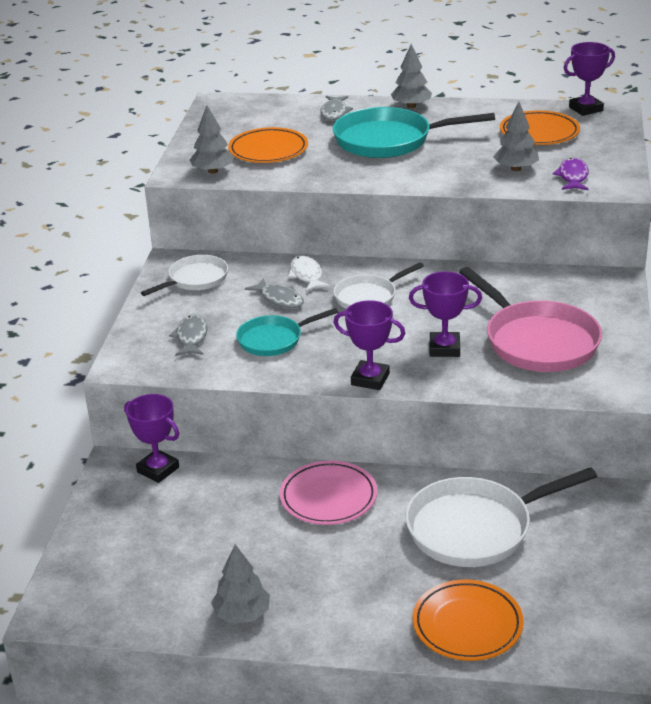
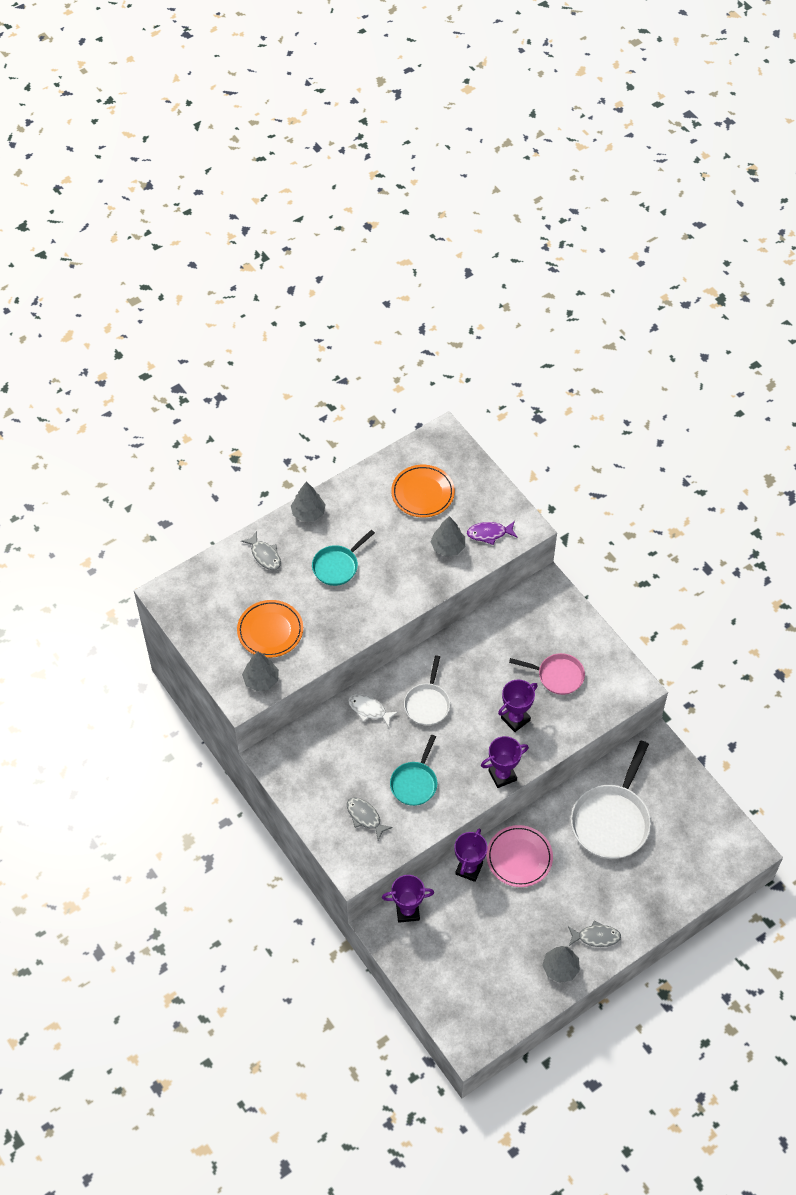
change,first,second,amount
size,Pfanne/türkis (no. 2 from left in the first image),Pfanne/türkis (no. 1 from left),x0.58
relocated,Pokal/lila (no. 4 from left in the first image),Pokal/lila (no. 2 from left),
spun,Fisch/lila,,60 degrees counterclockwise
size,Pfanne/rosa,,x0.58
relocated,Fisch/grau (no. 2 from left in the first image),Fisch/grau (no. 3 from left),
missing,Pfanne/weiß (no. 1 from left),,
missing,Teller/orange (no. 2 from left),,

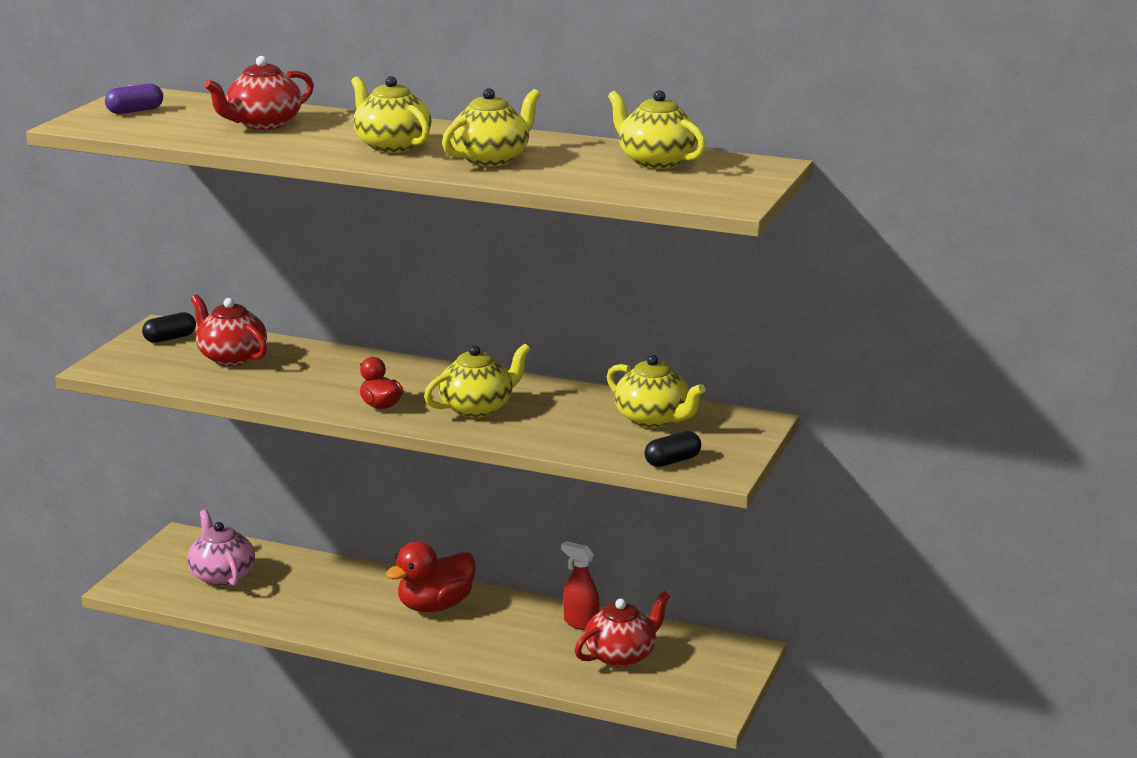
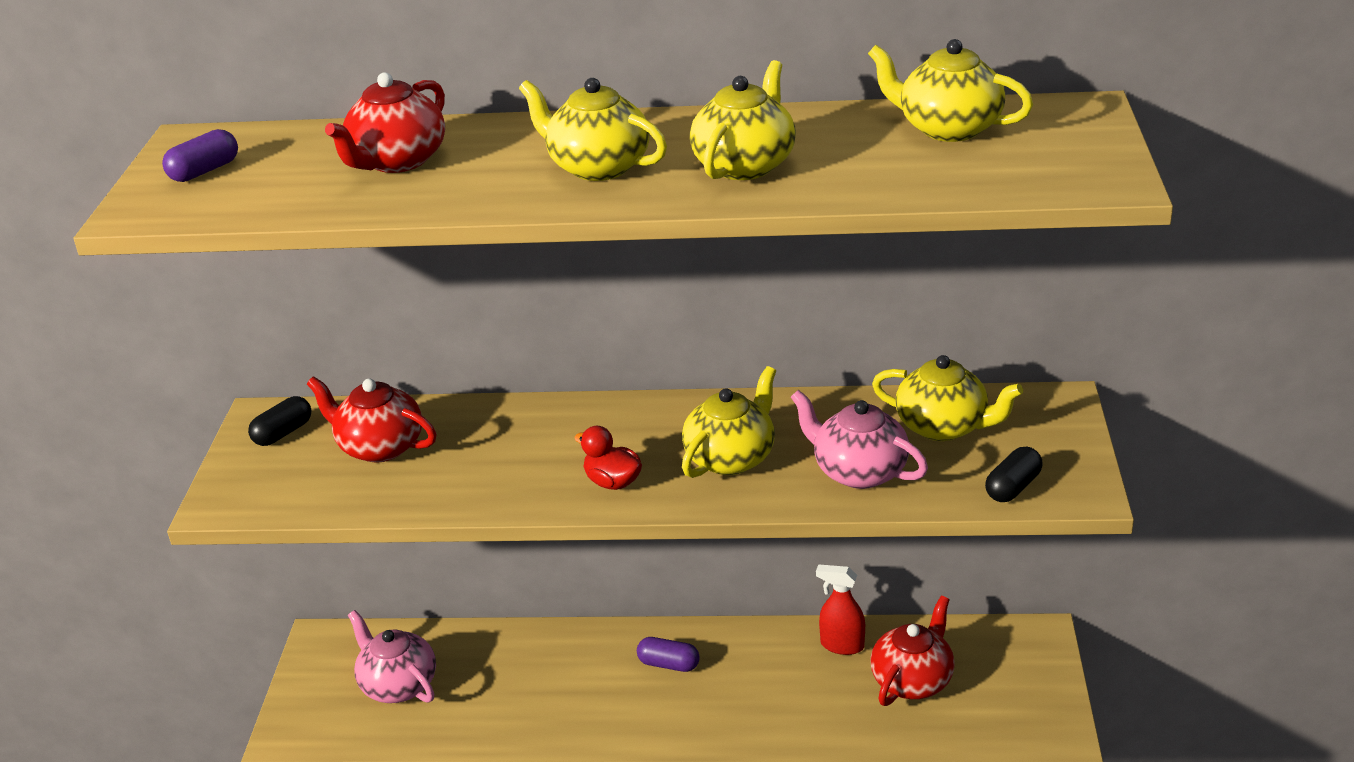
change,first,second,amount
exchanged,Ente/rot (no. 2 from left),Kapsel/lila (no. 2 from left),
appeared,,Teekanne/rosa (no. 2 from left),

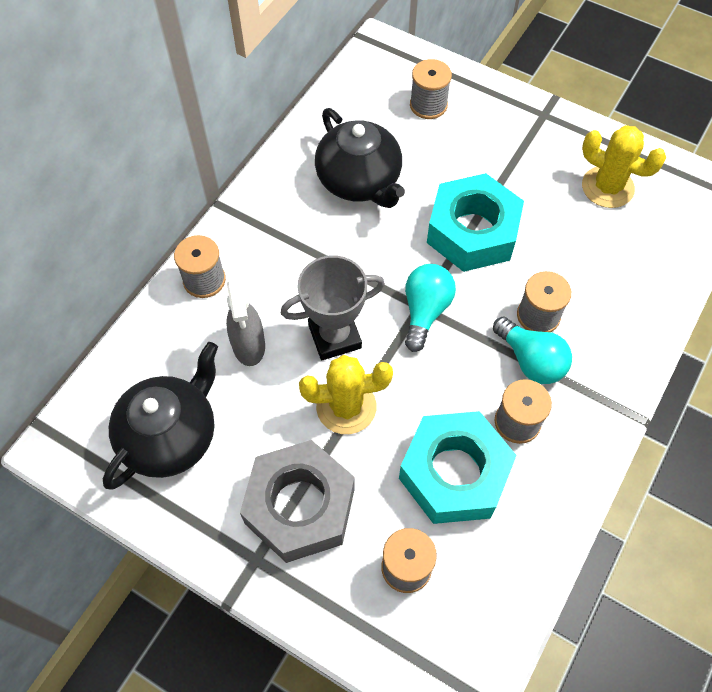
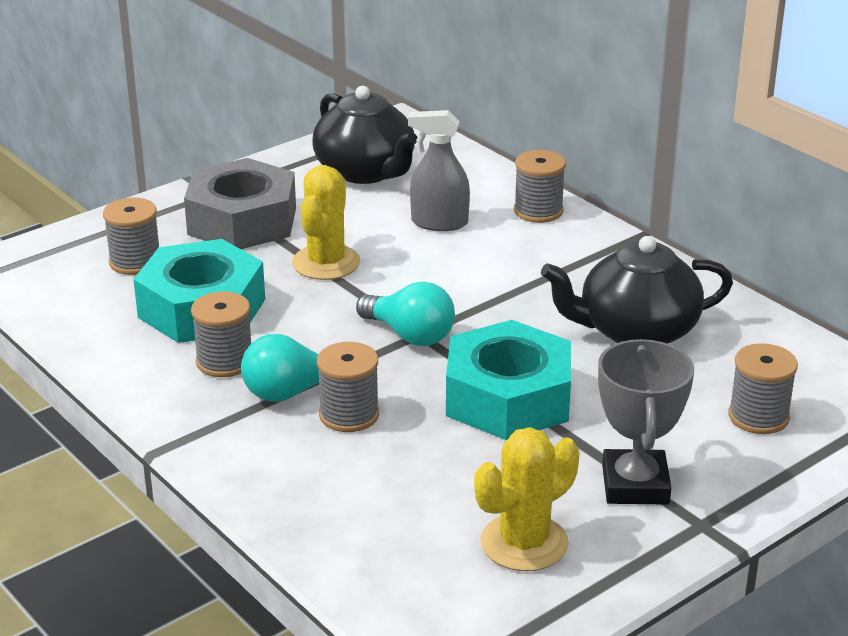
change,first,second,amount
relocated,Pokal/grau,,

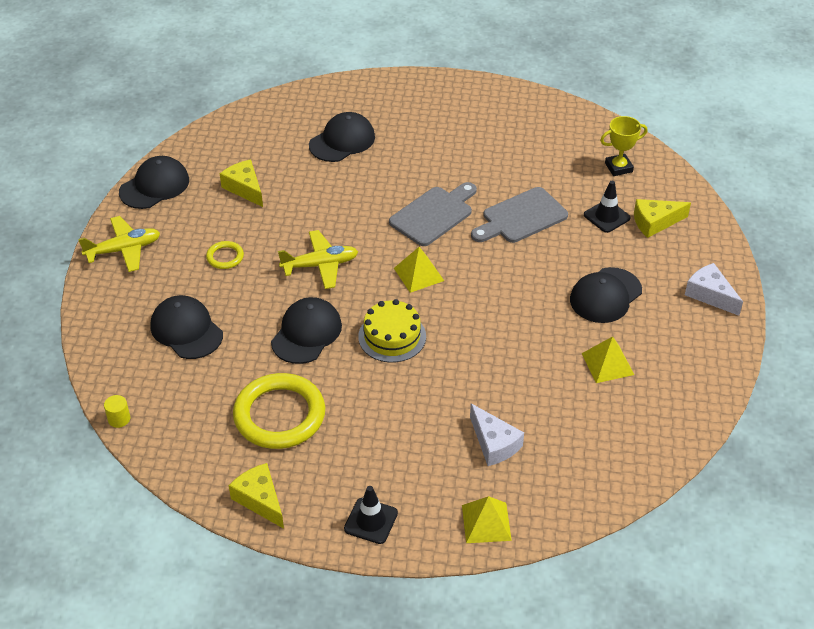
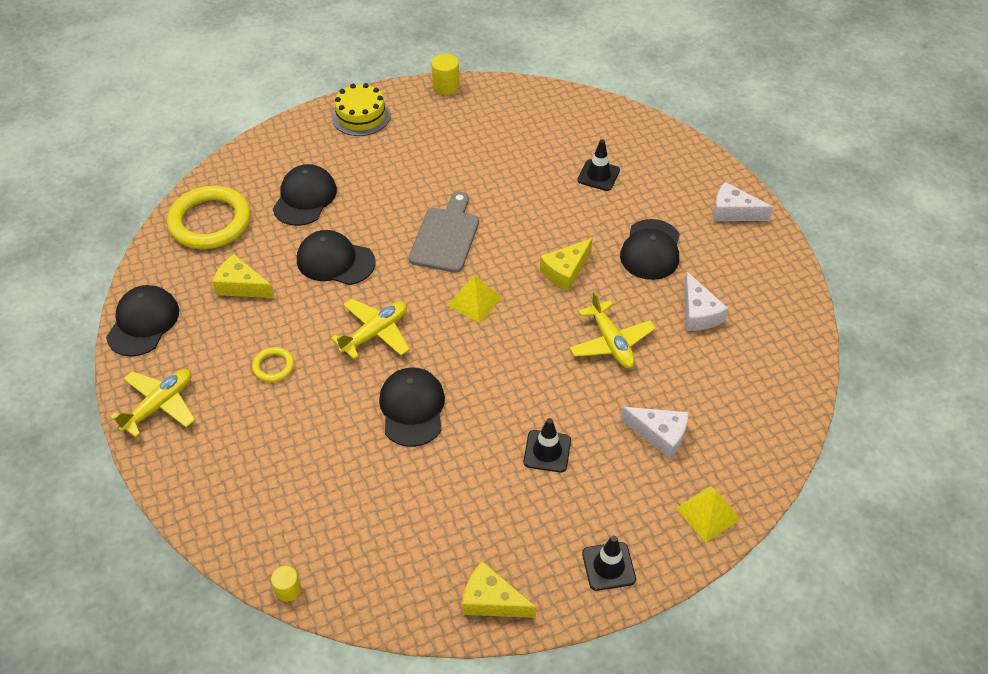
change,first,second,amount
relocated,Ring/gelb (no. 2 from left in the first image),Ring/gelb (no. 1 from left),
relocated,Kappe/schwarz (no. 2 from left in the first image),Kappe/schwarz (no. 3 from left),
relocated,Kuchen/gelb,,
appeared,,Vollzylinder/gelb (no. 2 from left),
appeared,,Leitkegel/schwarz (no. 1 from left),
relocated,Käse/gelb (no. 3 from left),,
appeared,,Flugzeug/gelb (no. 3 from left),
exchanged,Pyramide/gelb (no. 3 from left),Käse/weiß (no. 2 from left),
missing,Schneidebrett/grau (no. 2 from left),,
missing,Pokal/gelb,,

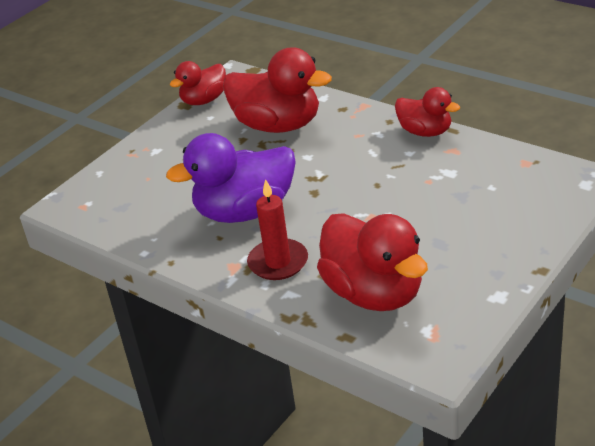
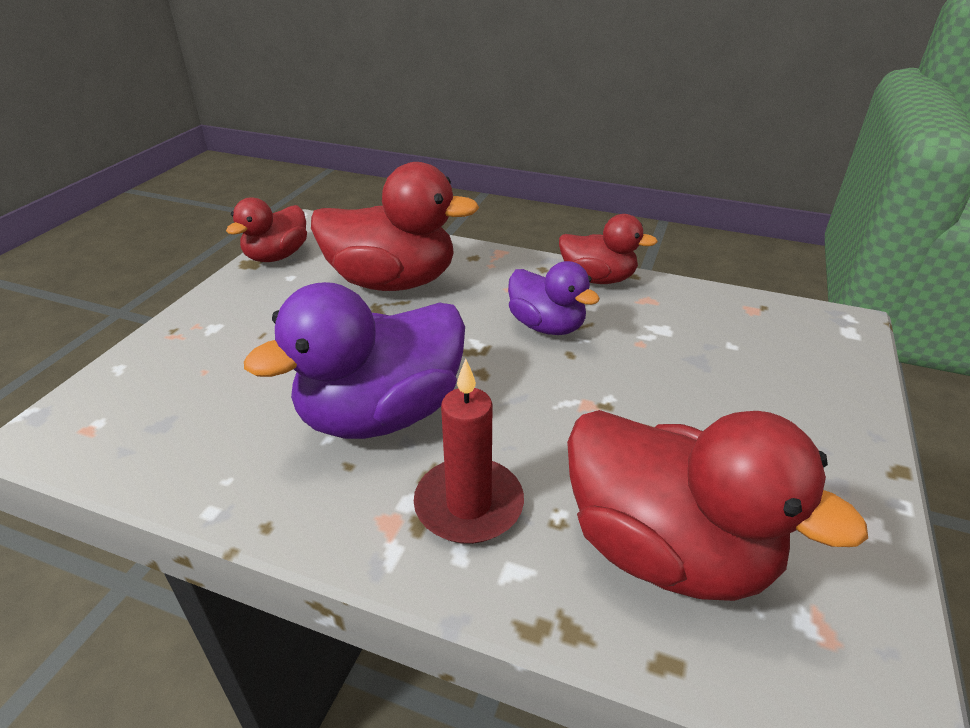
change,first,second,amount
appeared,,Ente/lila (no. 2 from left),

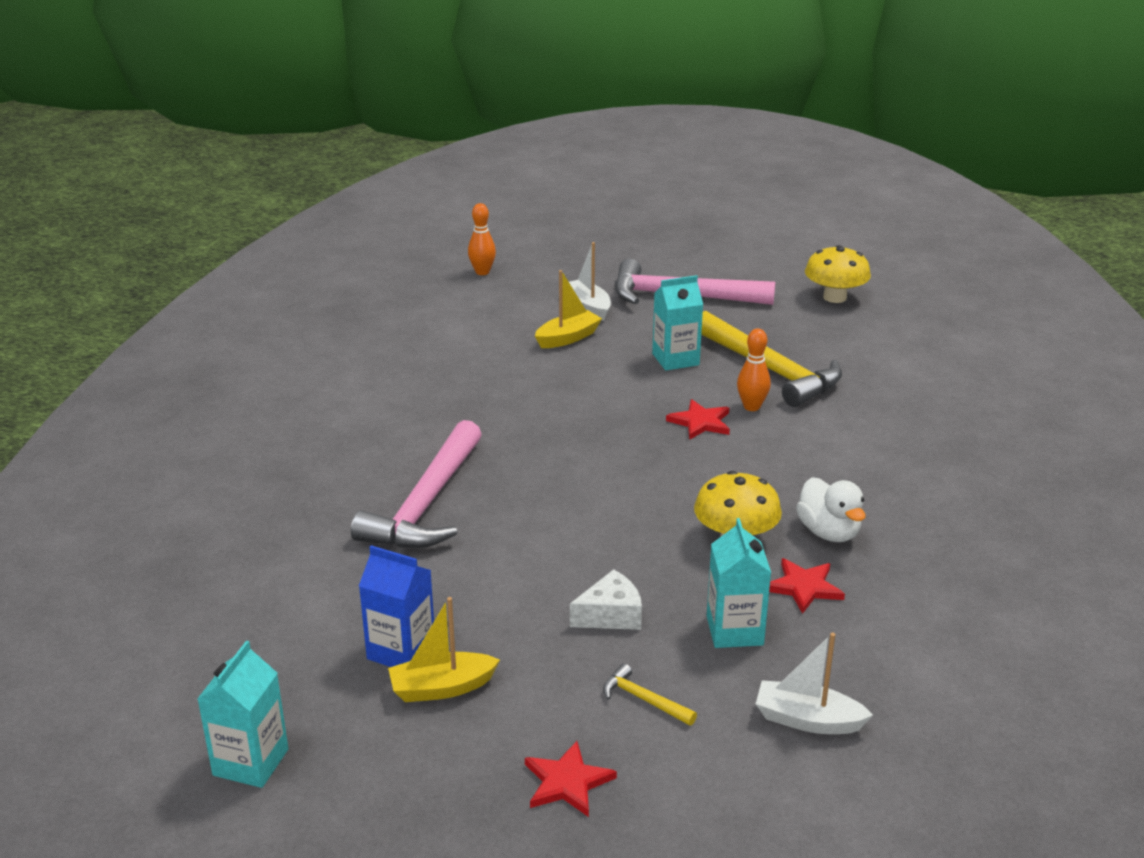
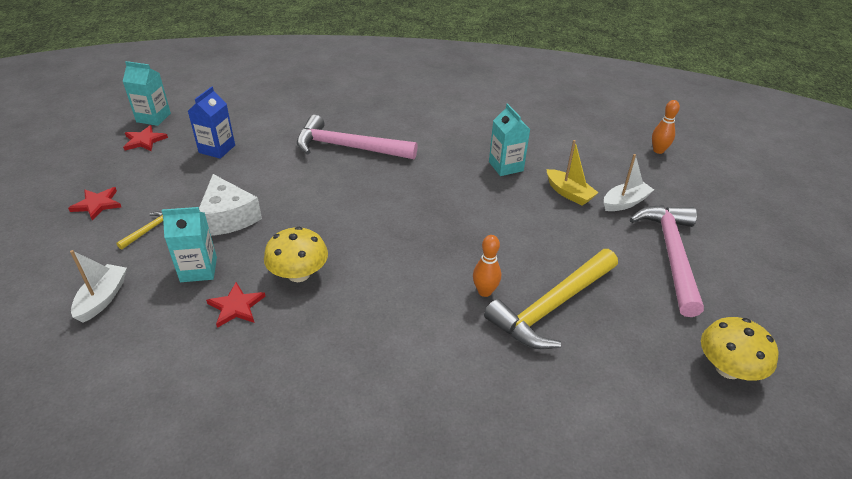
change,first,second,amount
relocated,Stern/rot (no. 2 from left),,
size,Käse/weiß,,x1.52
relocated,Getränkekarton/türkis (no. 2 from left in the first image),Getränkekarton/türkis (no. 3 from left),
missing,Boot/gelb (no. 1 from left),,
missing,Ente/weiß,,

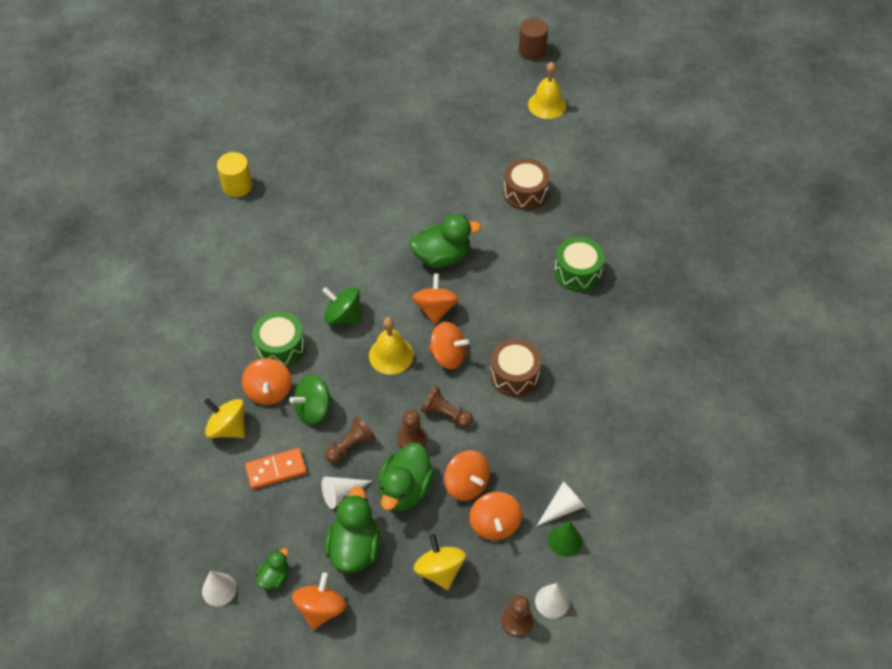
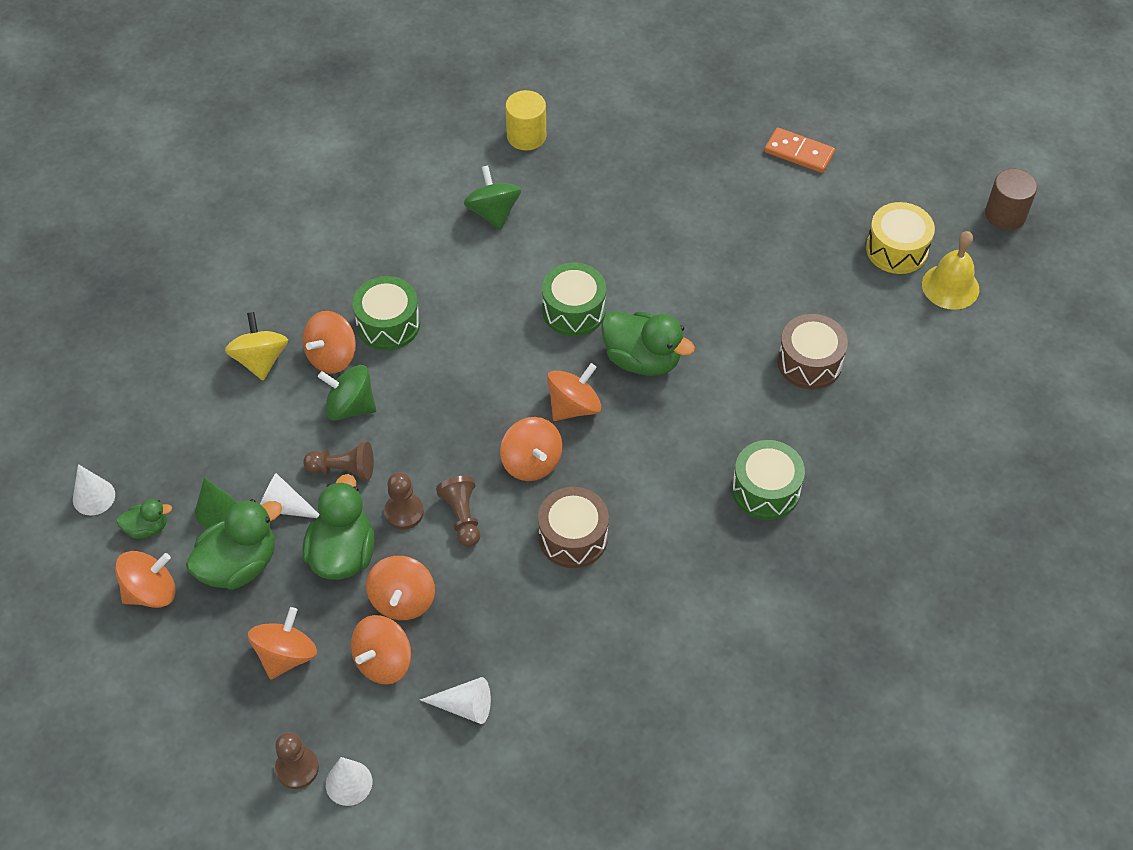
change,first,second,amount
relocated,Kegel/grün,,
colour,Kreisel/gelb (no. 2 from left),Kreisel/orange (no. 2 from left),
spun,Ente/grün (no. 3 from left),,120 degrees clockwise
relocated,Kreisel/grün (no. 2 from left),,
appeared,,Trommel/grün (no. 2 from left),
relocated,Dominostein/orange,,
appeared,,Trommel/gelb,
missing,Glocke/gelb (no. 1 from left),,

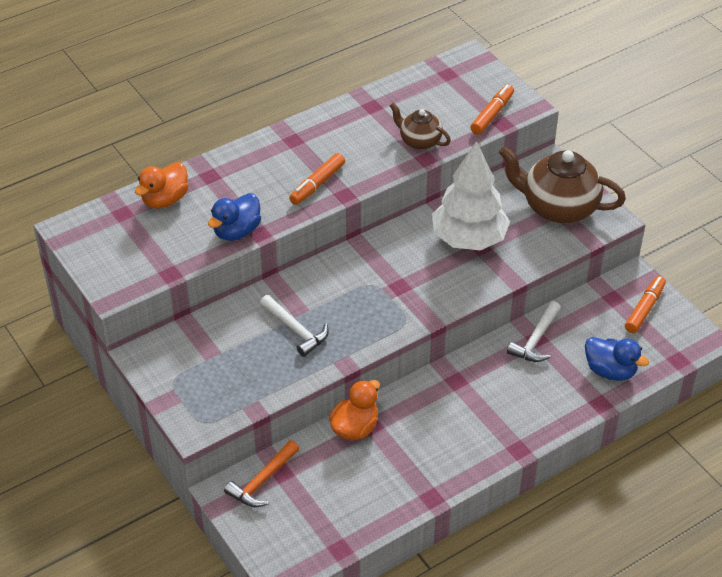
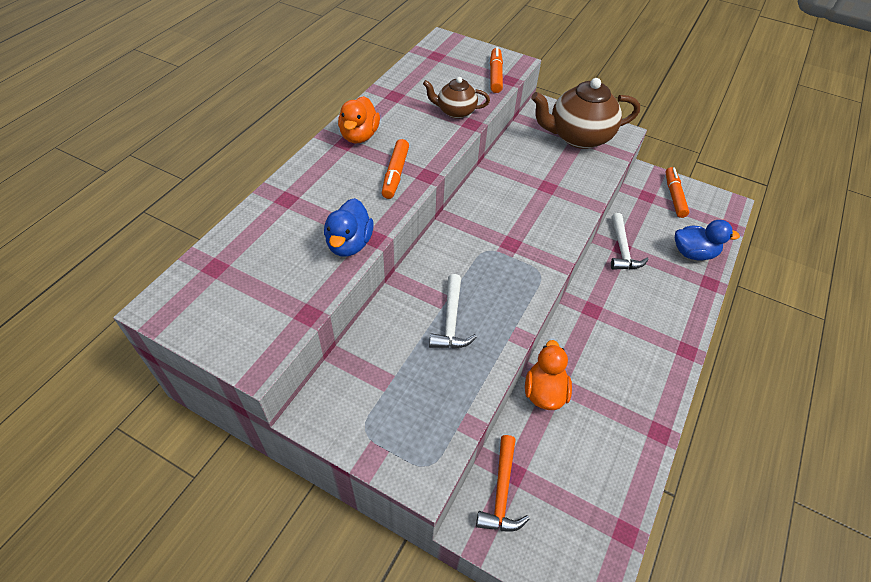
change,first,second,amount
relocated,Ente/orange (no. 1 from left),,
spun,Hammer/weiß (no. 1 from left),,75 degrees clockwise
missing,Baum/weiß,,

